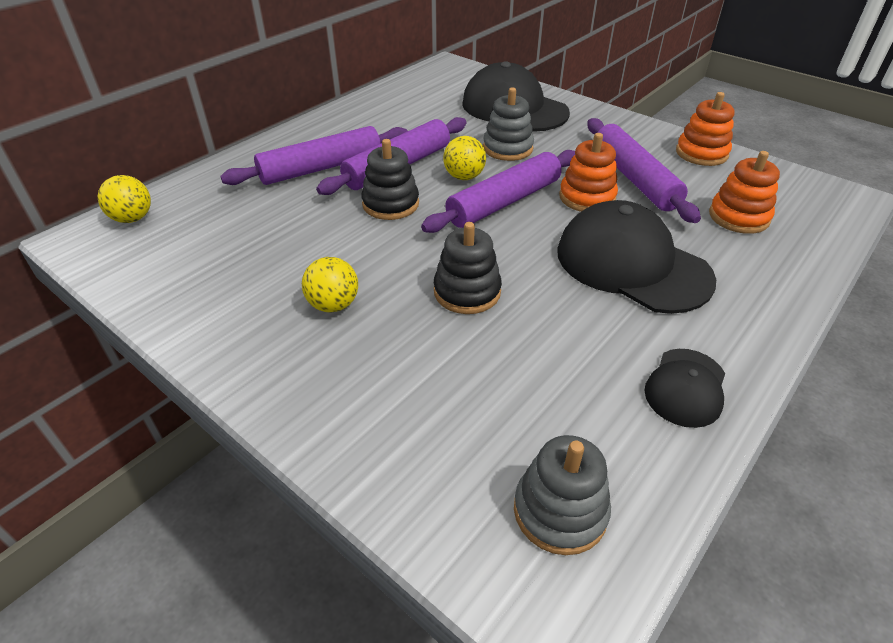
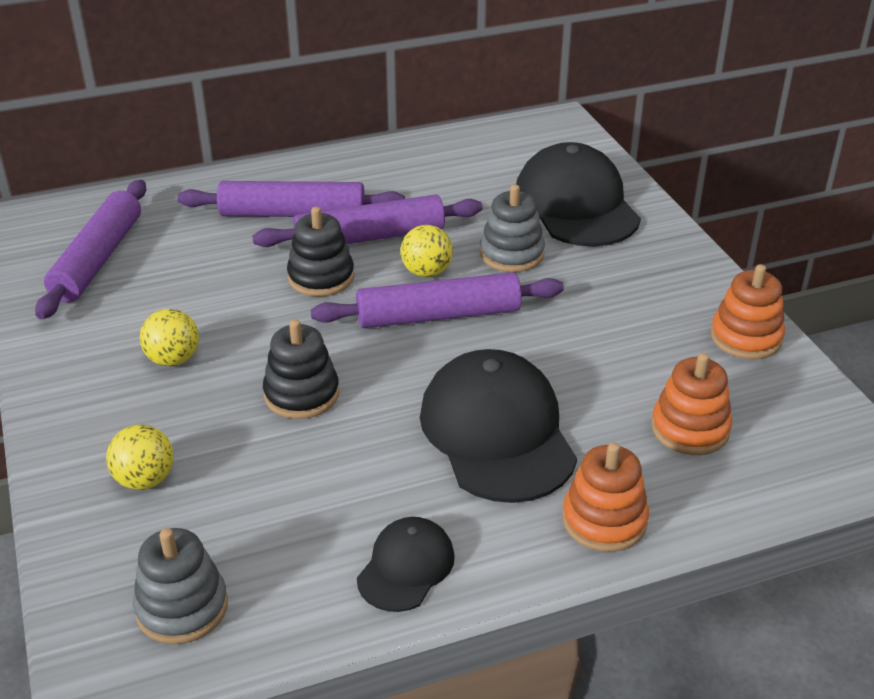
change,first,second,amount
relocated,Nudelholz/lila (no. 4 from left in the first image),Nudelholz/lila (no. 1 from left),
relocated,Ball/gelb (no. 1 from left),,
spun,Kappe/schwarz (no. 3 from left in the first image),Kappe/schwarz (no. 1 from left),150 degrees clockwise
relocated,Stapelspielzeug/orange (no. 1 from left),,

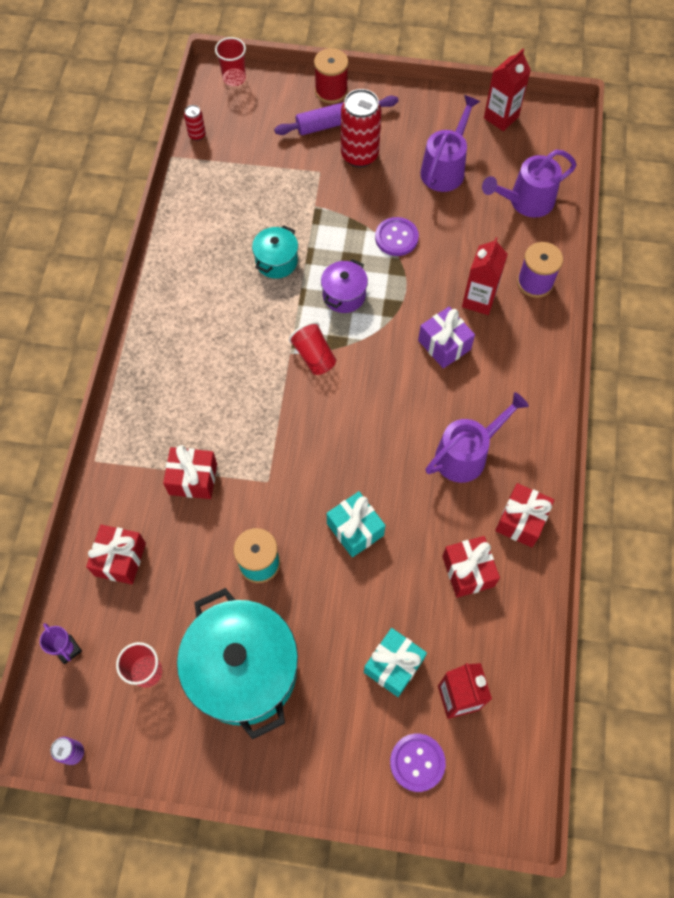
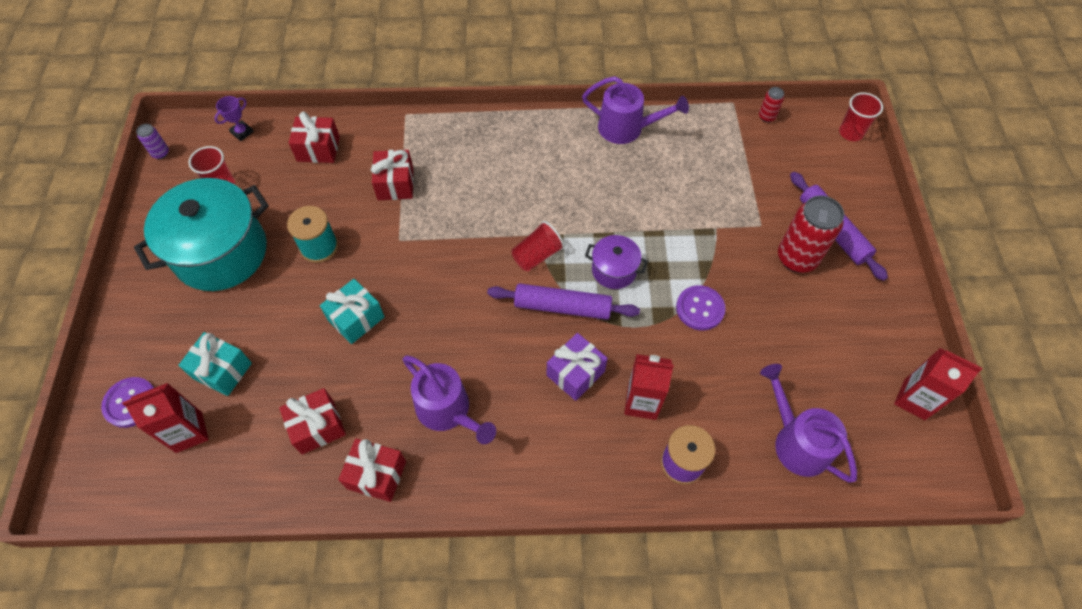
change,first,second,amount
appeared,,Nudelholz/lila (no. 1 from left),
relocated,Gießkanne/lila (no. 1 from left in the first image),Gießkanne/lila (no. 2 from left),
missing,Kochtopf/türkis (no. 2 from left),,
missing,Garnrolle/rot,,

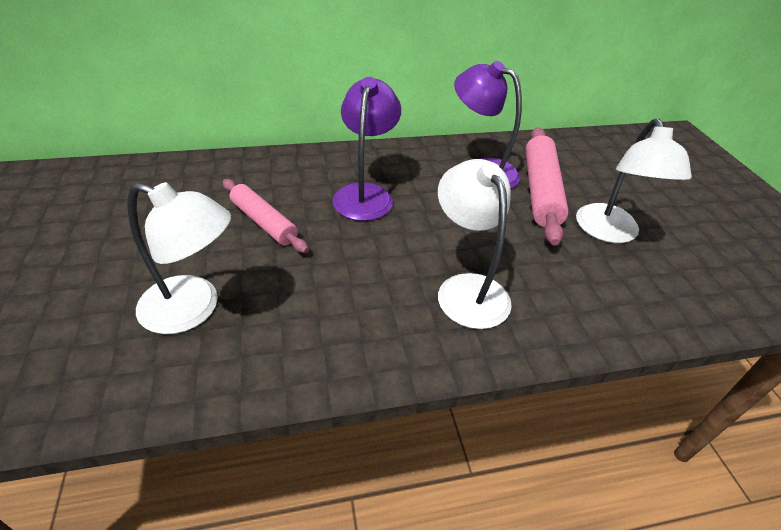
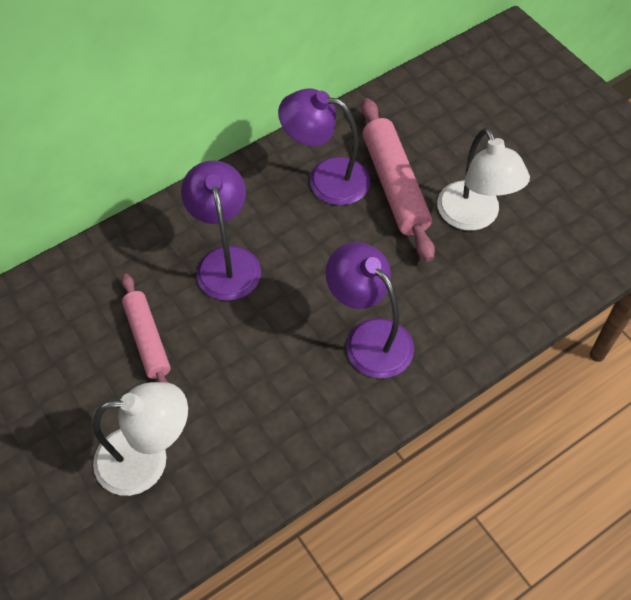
change,first,second,amount
spun,Nudelholz/rosa (no. 1 from left),,45 degrees clockwise
colour,Lampe/weiß (no. 2 from left),Lampe/lila (no. 3 from left),

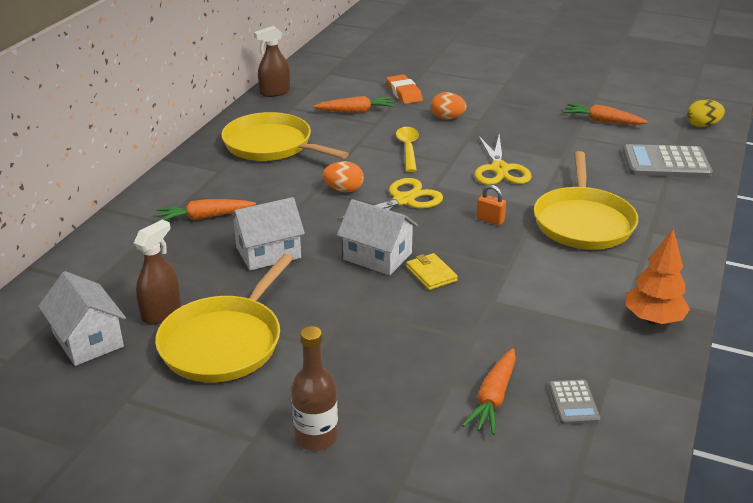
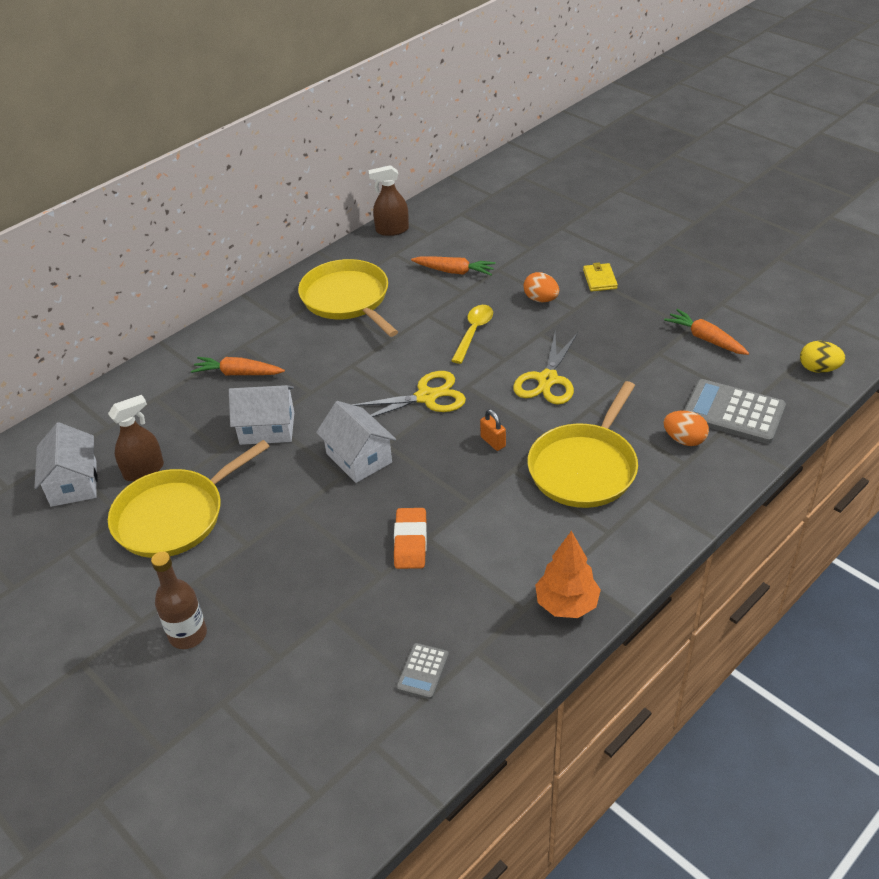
change,first,second,amount
relocated,Radiergummi/orange,,
relocated,Geldbörse/gelb,,
relocated,Ei/orange (no. 1 from left in the first image),Ei/orange (no. 2 from left),
missing,Karotte/orange (no. 3 from left),,

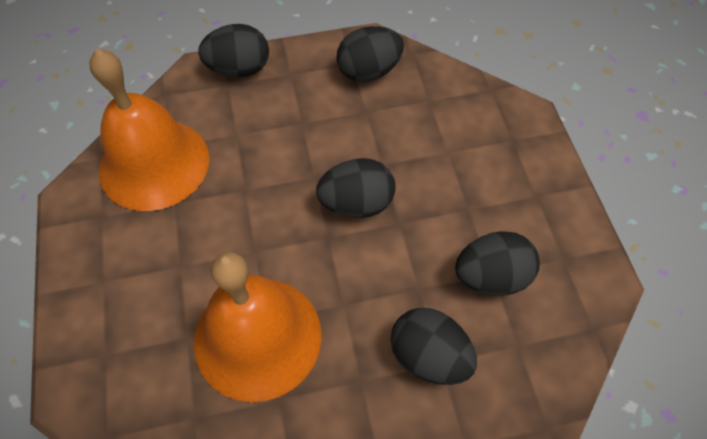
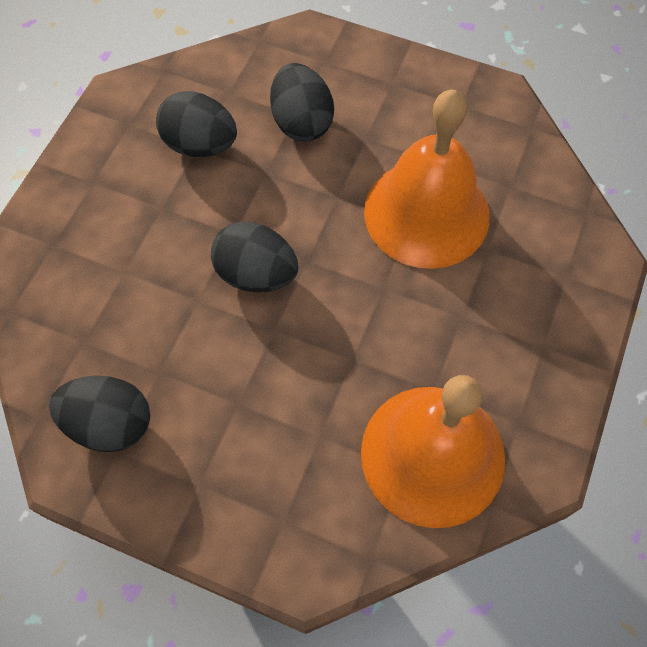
change,first,second,amount
missing,Ei/schwarz (no. 1 from left),,

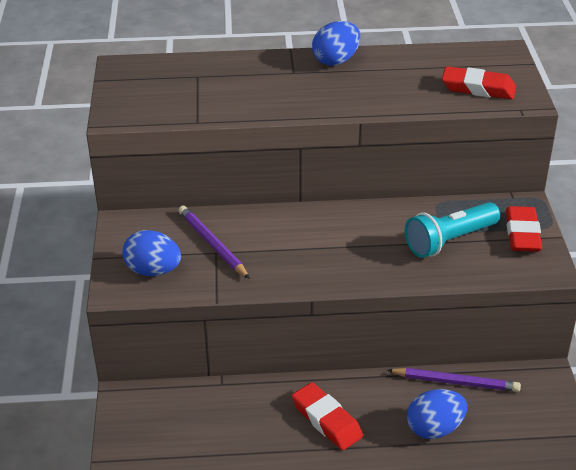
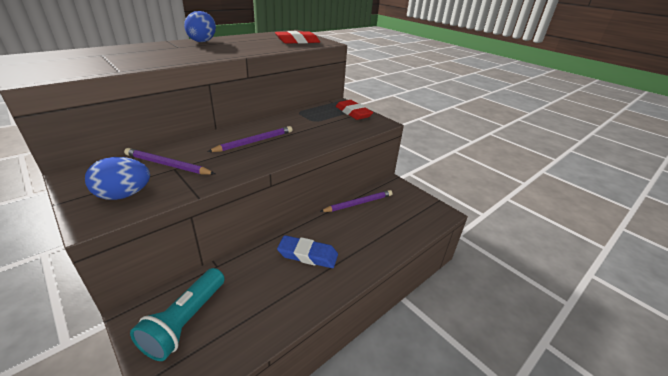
change,first,second,amount
relocated,Taschenlampe/türkis,,
appeared,,Bleistift/lila (no. 2 from left),
colour,Radiergummi/rot (no. 1 from left),Radiergummi/blau,
missing,Ei/blau (no. 3 from left),,

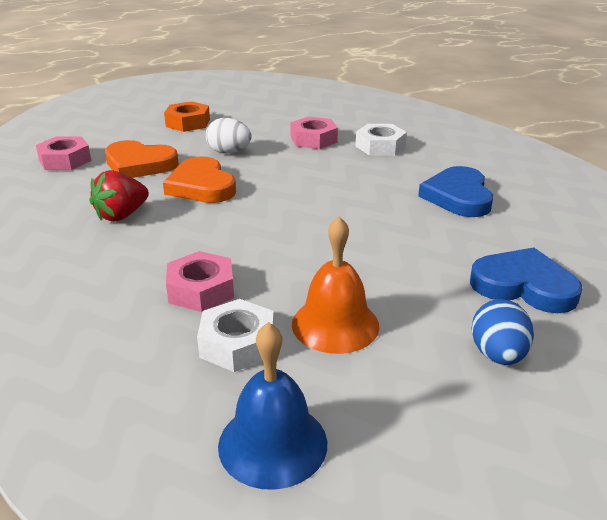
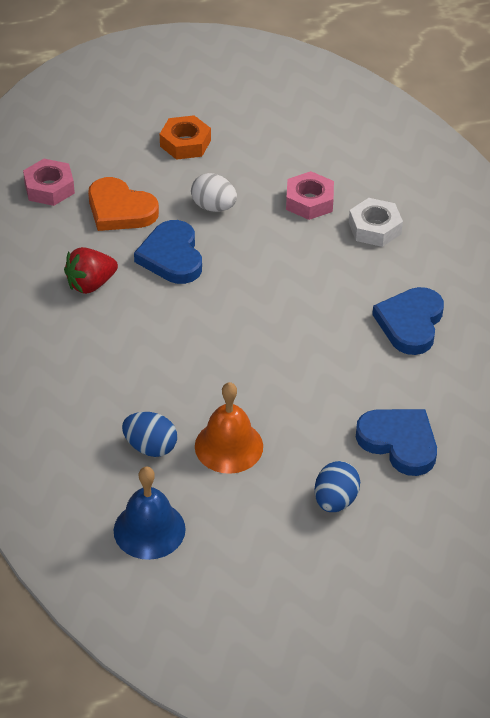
change,first,second,amount
exchanged,Sechskantmutter/weiß (no. 1 from left),Ei/blau (no. 1 from left),
colour,Herz/orange (no. 2 from left),Herz/blau (no. 1 from left),
missing,Sechskantmutter/rosa (no. 2 from left),,

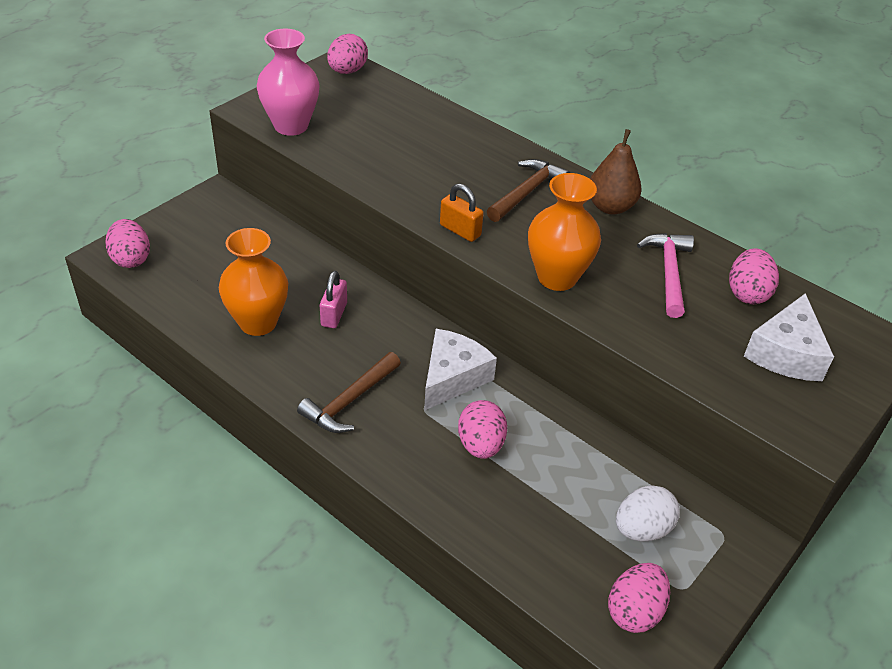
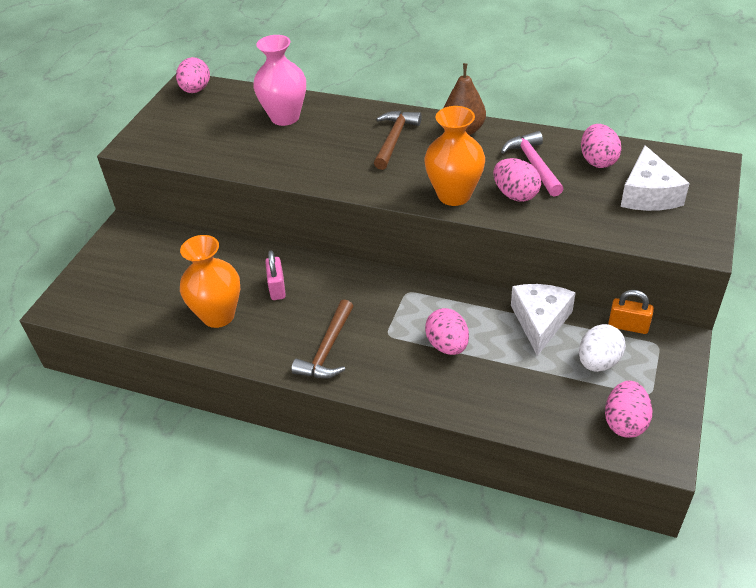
change,first,second,amount
relocated,Vase/rosa,,
relocated,Ei/rosa (no. 1 from left in the first image),Ei/rosa (no. 3 from left),
relocated,Käse/weiß (no. 1 from left),,
relocated,Vorhängeschloss/orange,,

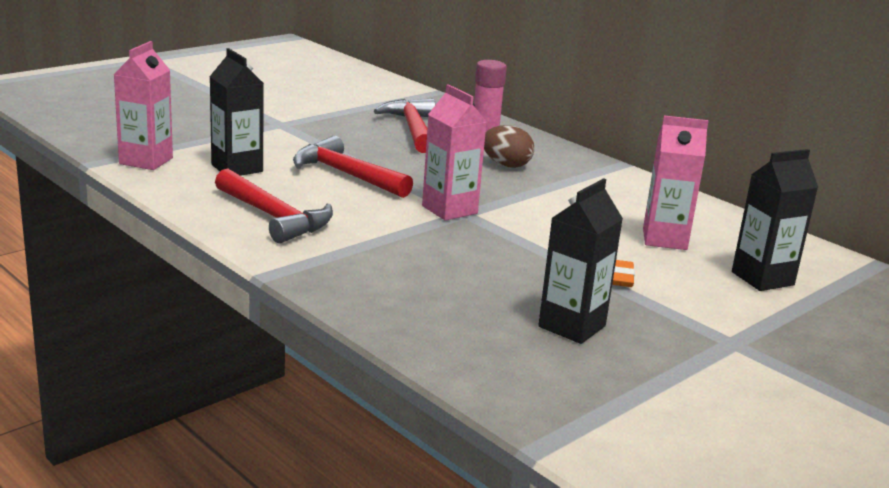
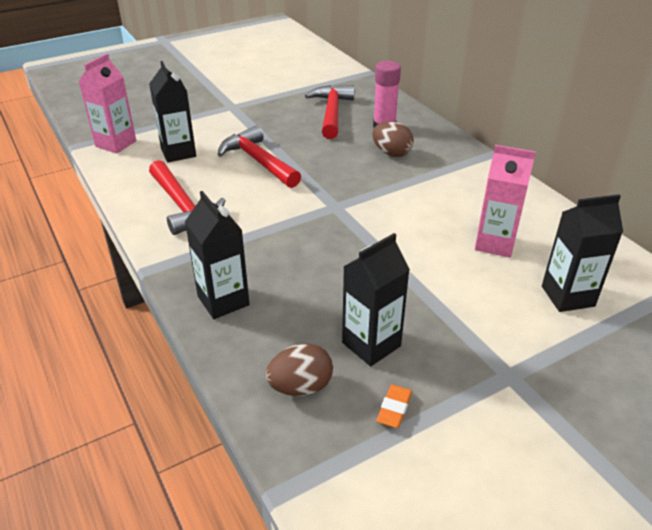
change,first,second,amount
appeared,,Getränkekarton/schwarz (no. 2 from left),
appeared,,Ei/braun (no. 1 from left),
relocated,Radiergummi/orange,,
missing,Getränkekarton/rosa (no. 2 from left),,

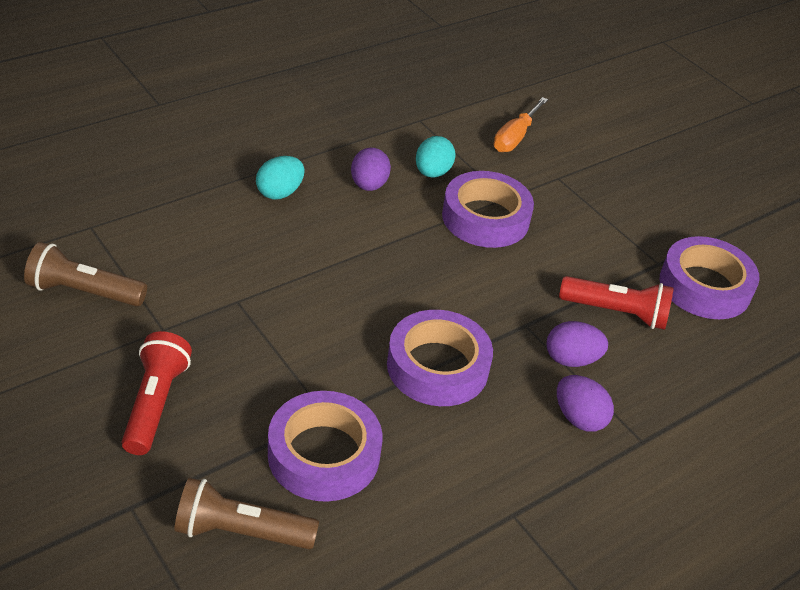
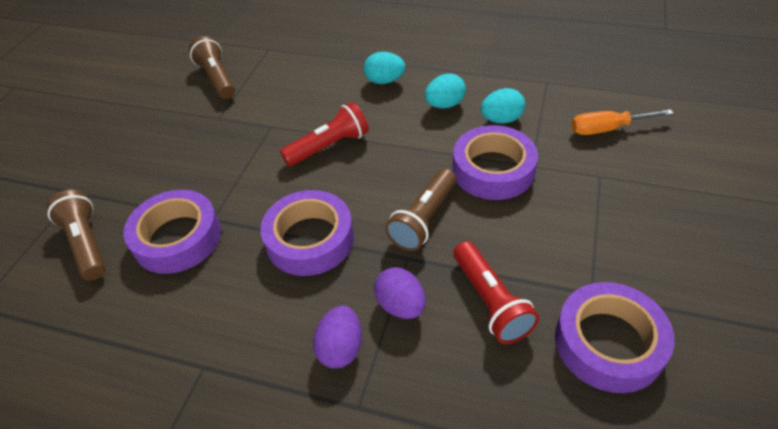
change,first,second,amount
relocated,Taschenlampe/rot (no. 1 from left),,
appeared,,Taschenlampe/braun (no. 3 from left),
colour,Ei/lila (no. 1 from left),Ei/türkis (no. 2 from left),

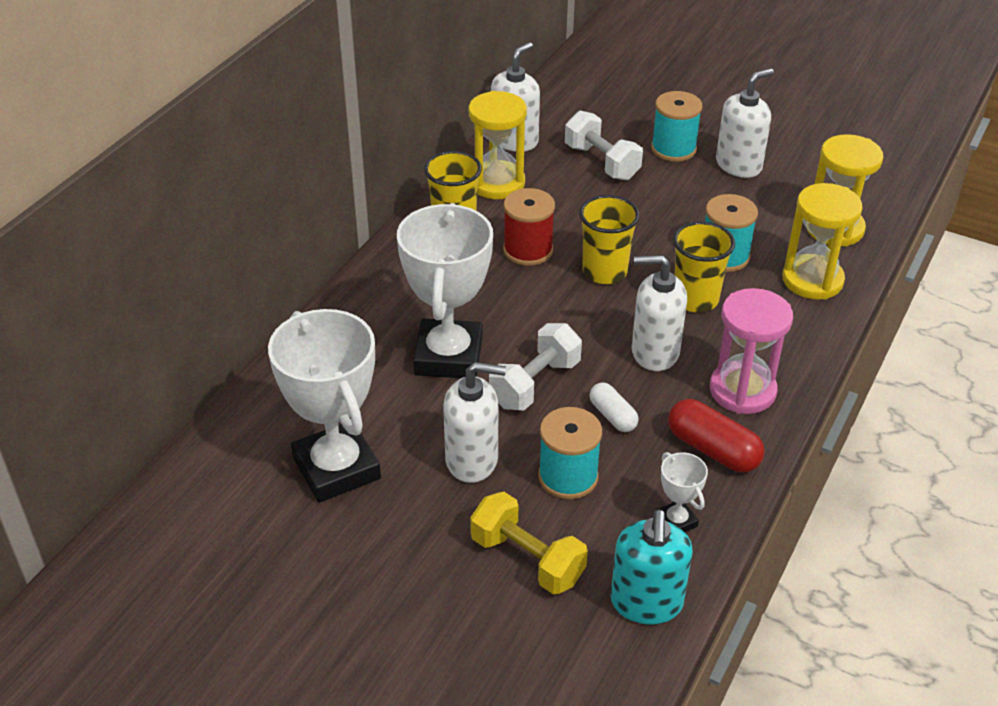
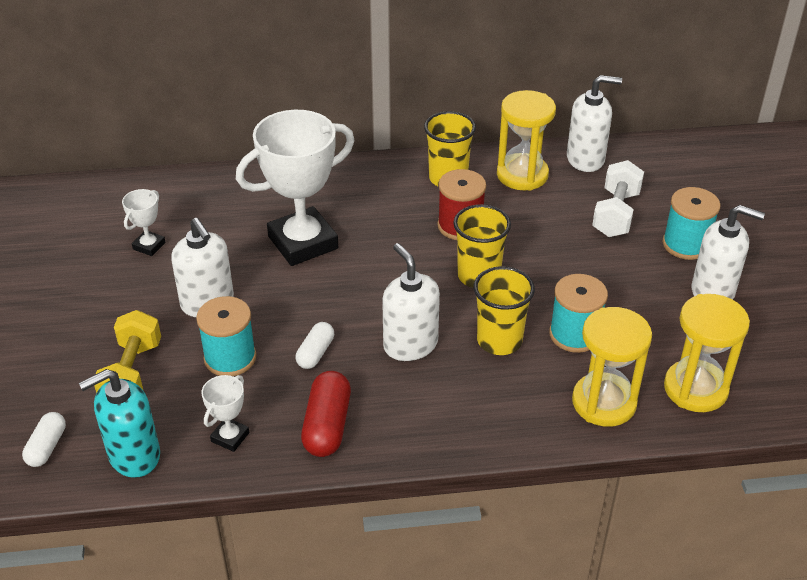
change,first,second,amount
appeared,,Kapsel/weiß (no. 1 from left),
size,Pokal/weiß (no. 1 from left),,x0.44
missing,Hantel/weiß (no. 1 from left),,
missing,Sanduhr/rosa,,

